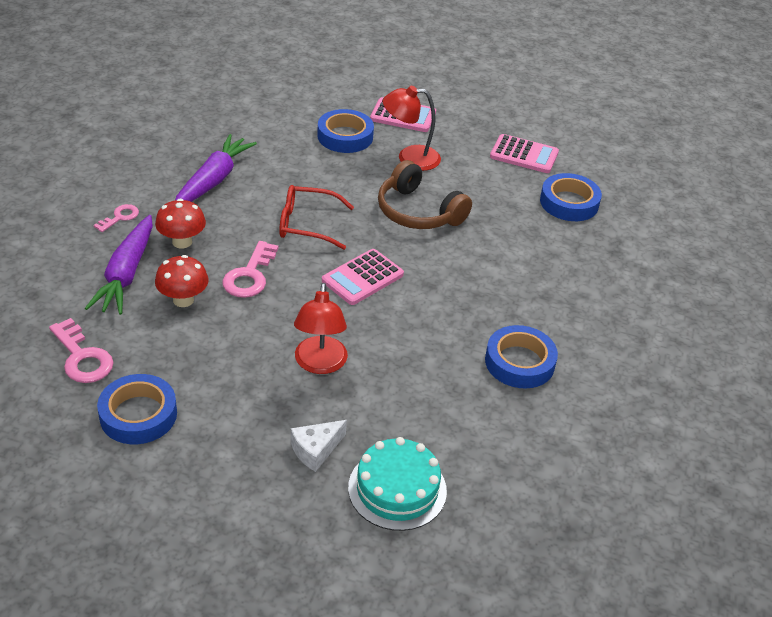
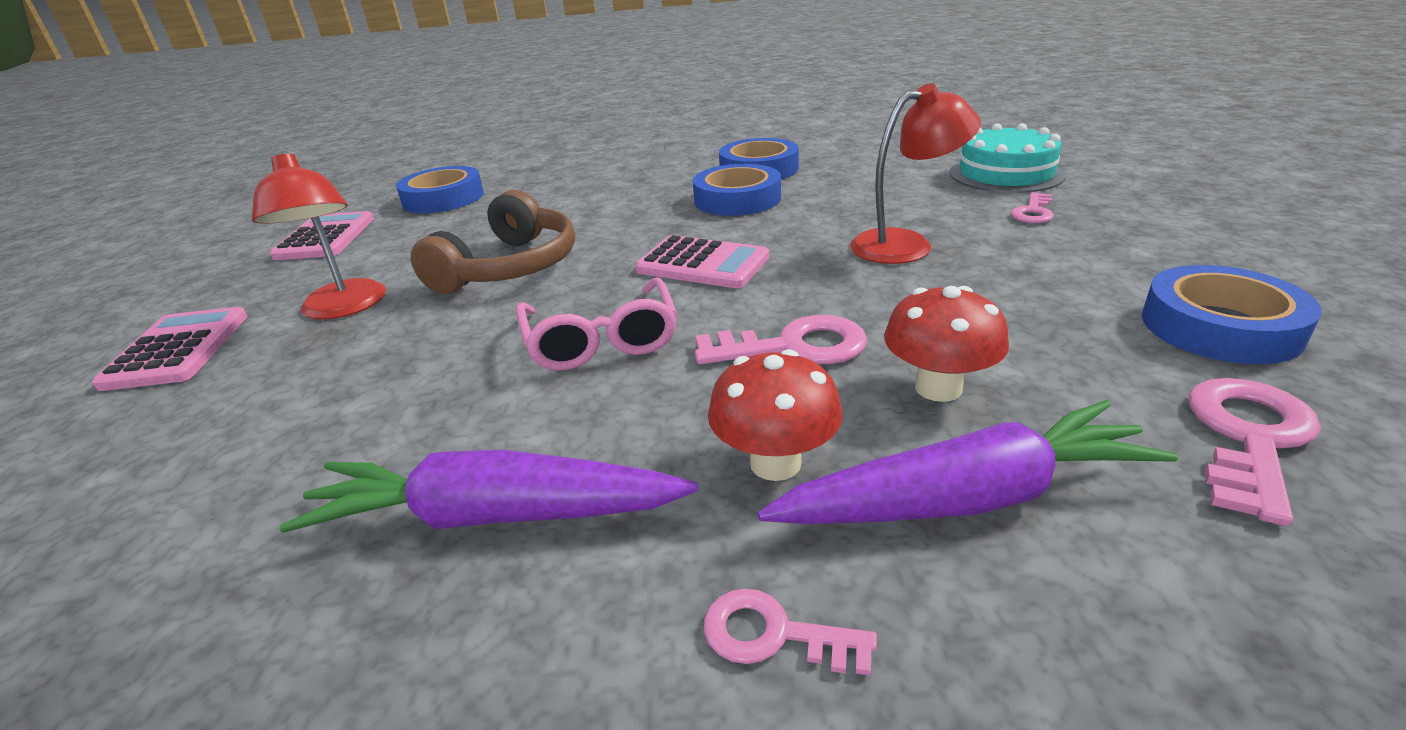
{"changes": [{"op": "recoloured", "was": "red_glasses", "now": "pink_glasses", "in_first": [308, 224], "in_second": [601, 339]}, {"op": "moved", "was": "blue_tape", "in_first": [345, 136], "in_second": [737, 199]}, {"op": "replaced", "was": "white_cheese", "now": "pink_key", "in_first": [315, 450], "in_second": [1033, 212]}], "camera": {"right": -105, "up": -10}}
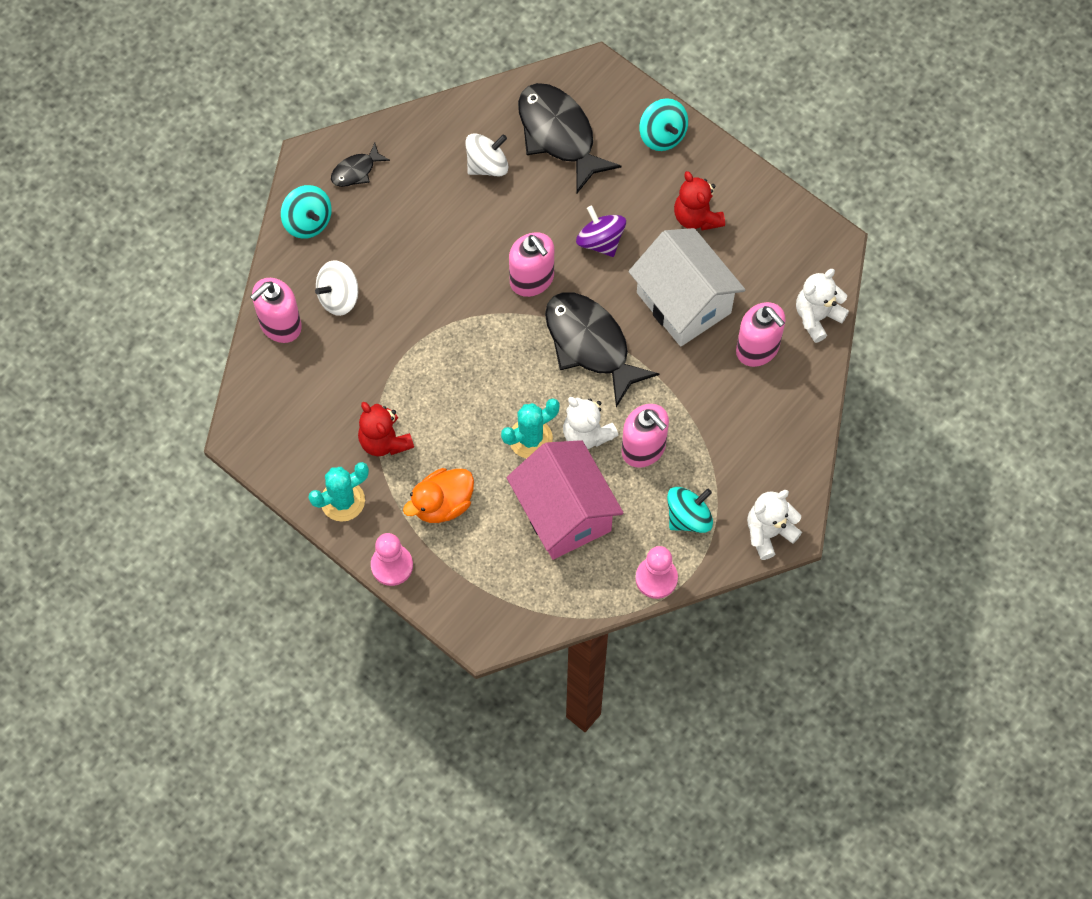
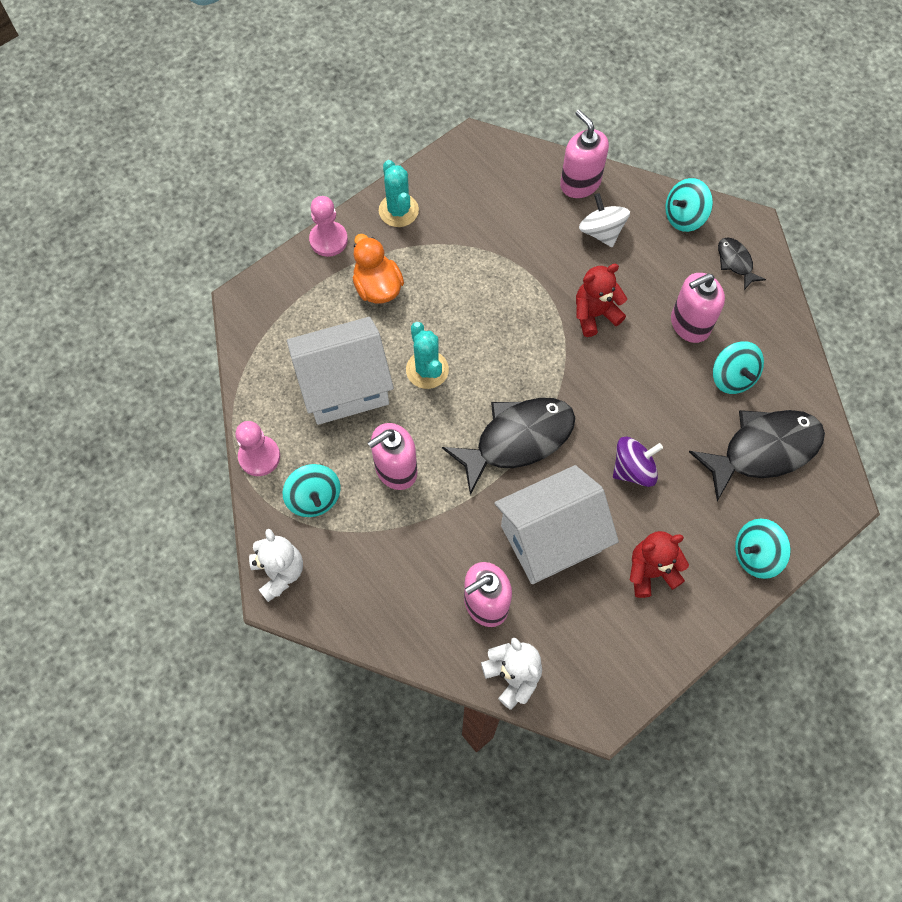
{"changes": [{"op": "recoloured", "was": "pink_house", "now": "white_house", "in_first": [564, 513], "in_second": [344, 387]}, {"op": "moved", "was": "red_teddy_bear", "in_first": [384, 441], "in_second": [595, 314]}, {"op": "moved", "was": "pink_soap_dispenser", "in_first": [532, 279], "in_second": [689, 324]}, {"op": "recoloured", "was": "white_spinning_top", "now": "turquoise_spinning_top", "in_first": [487, 165], "in_second": [732, 377]}, {"op": "removed", "was": "white_teddy_bear", "in_first": [587, 434]}], "camera": {"right": 100, "up": 0}}
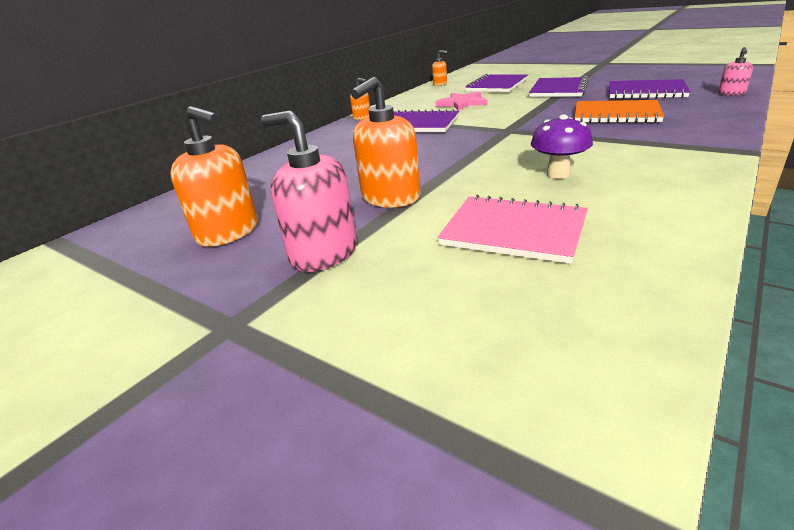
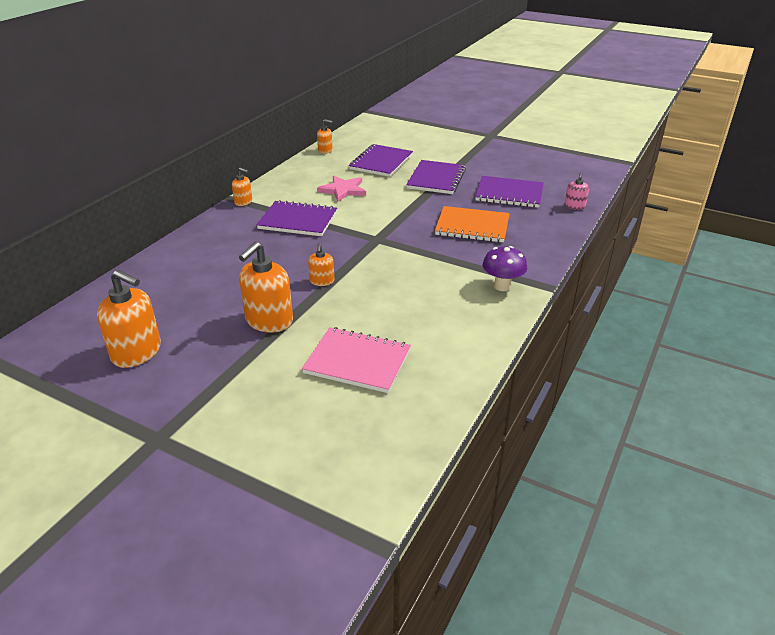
{"changes": [{"op": "added", "now": "orange_soap_dispenser", "in_second": [322, 281]}, {"op": "moved", "was": "purple_mushroom", "in_first": [558, 174], "in_second": [502, 286]}, {"op": "removed", "was": "pink_soap_dispenser", "in_first": [323, 254]}], "camera": {"right": -10, "up": 5}}
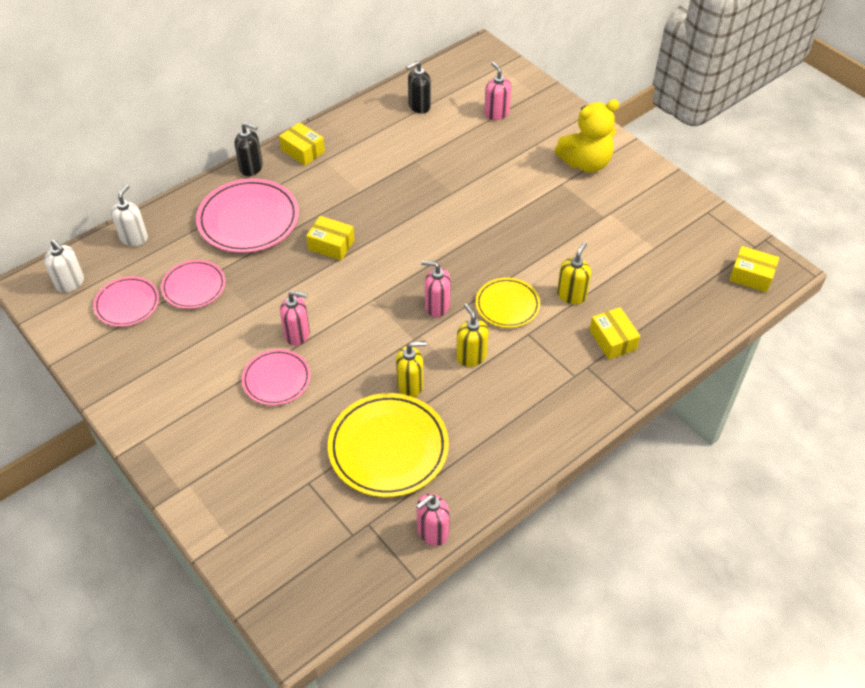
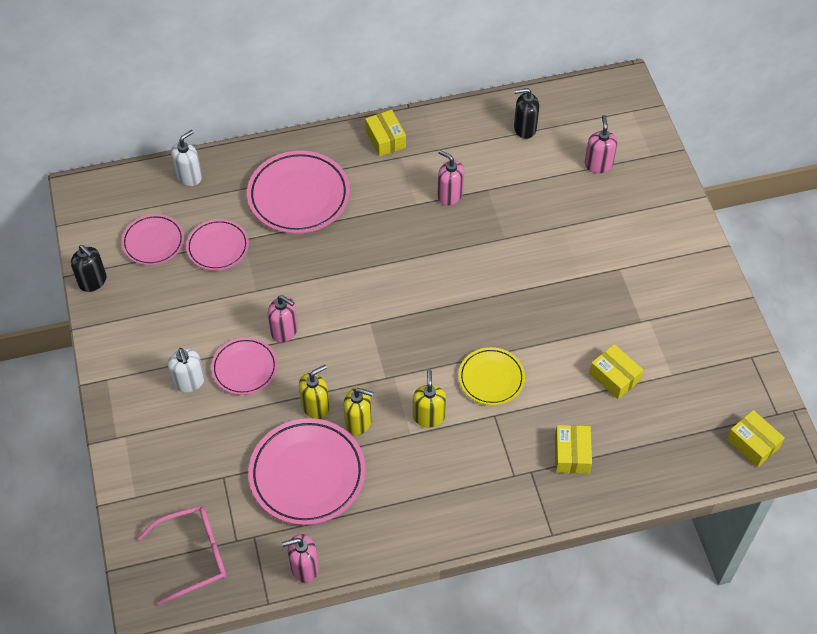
{"changes": [{"op": "moved", "was": "black_soap_dispenser", "in_first": [251, 168], "in_second": [93, 281]}, {"op": "added", "now": "pink_glasses", "in_second": [194, 555]}, {"op": "moved", "was": "white_soap_dispenser", "in_first": [70, 283], "in_second": [189, 382]}, {"op": "recoloured", "was": "yellow_plate", "now": "pink_plate", "in_first": [388, 448], "in_second": [307, 474]}, {"op": "moved", "was": "yellow_soap_dispenser", "in_first": [571, 295], "in_second": [315, 406]}, {"op": "moved", "was": "pink_soap_dispenser", "in_first": [437, 306], "in_second": [450, 195]}, {"op": "moved", "was": "yellow_box", "in_first": [331, 245], "in_second": [614, 377]}, {"op": "removed", "was": "yellow_teddy_bear", "in_first": [586, 163]}], "camera": {"right": 25, "up": 5}}
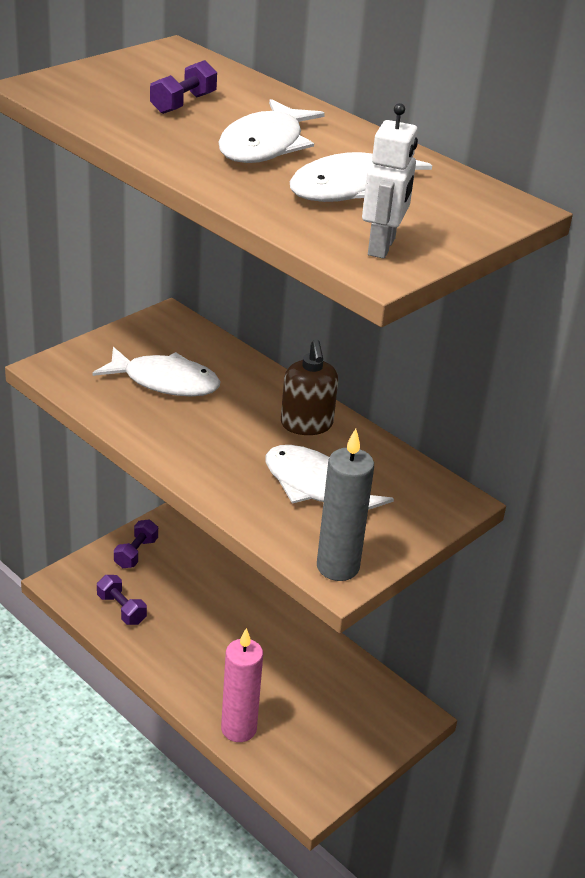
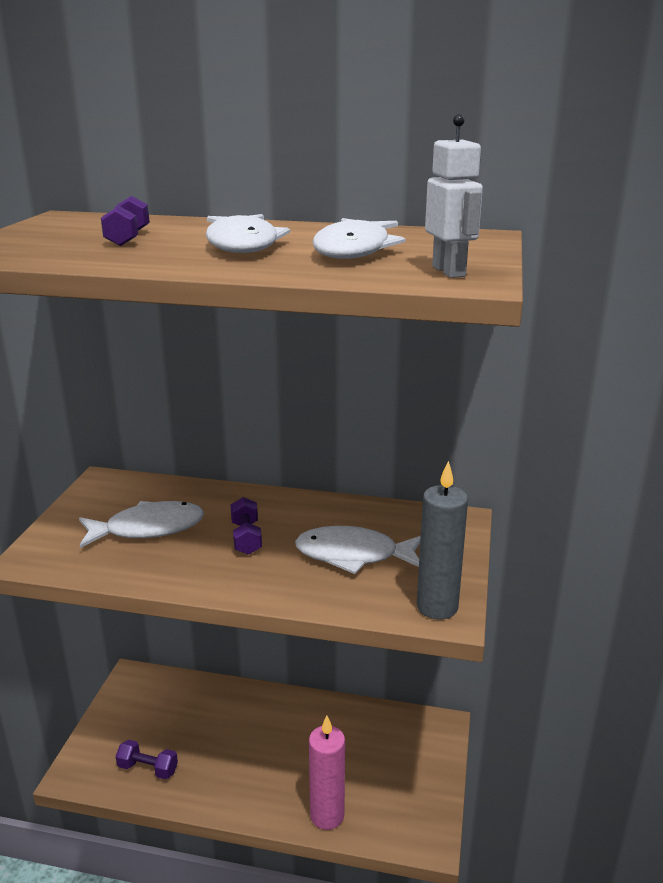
{"changes": [{"op": "moved", "was": "purple_dumbbell", "in_first": [136, 553], "in_second": [246, 538]}, {"op": "removed", "was": "brown_soap_dispenser", "in_first": [306, 424]}], "camera": {"right": -30, "up": -10}}
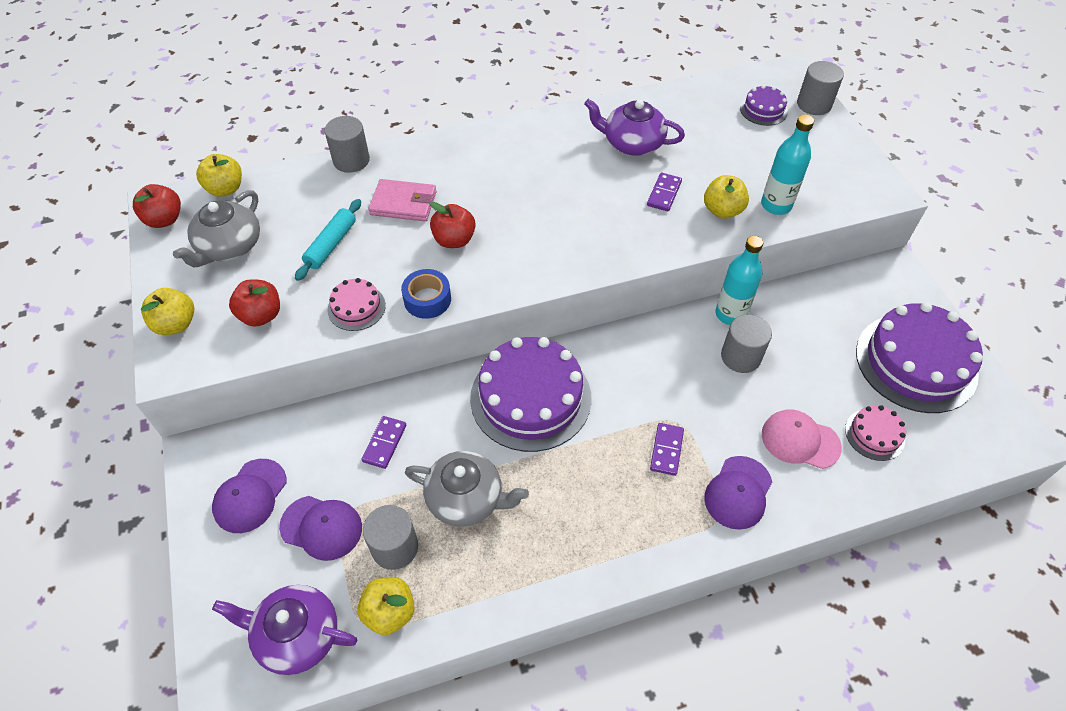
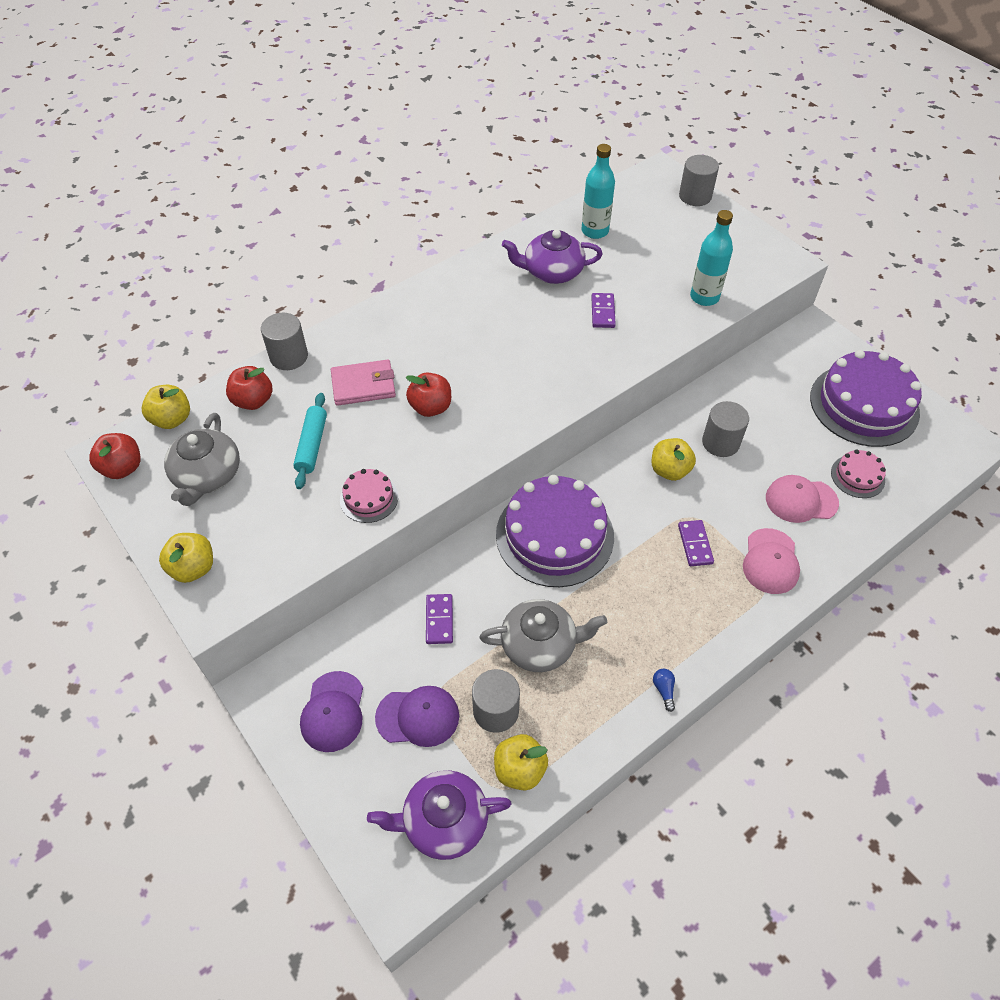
{"changes": [{"op": "moved", "was": "red_apple", "in_first": [261, 315], "in_second": [253, 401]}, {"op": "moved", "was": "turquoise_bottle", "in_first": [730, 314], "in_second": [595, 231]}, {"op": "moved", "was": "yellow_apple", "in_first": [722, 210], "in_second": [669, 470]}, {"op": "added", "now": "blue_light_bulb", "in_second": [664, 690]}, {"op": "recoloured", "was": "purple_cap", "now": "pink_cap", "in_first": [738, 492], "in_second": [770, 561]}, {"op": "removed", "was": "blue_tape", "in_first": [427, 299]}, {"op": "removed", "was": "purple_cake", "in_first": [763, 110]}], "camera": {"right": -20, "up": 0}}
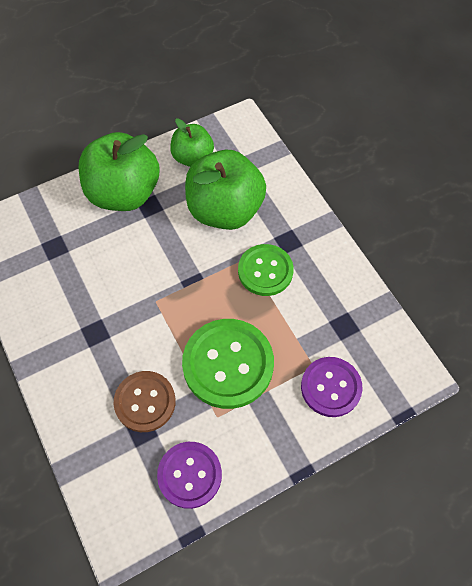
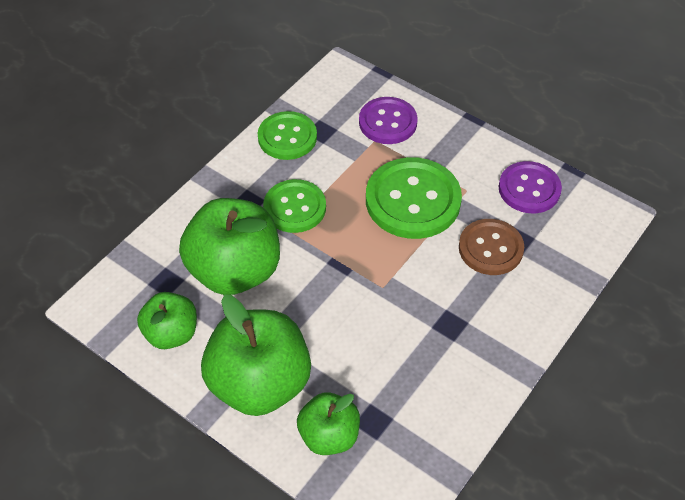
{"changes": [{"op": "added", "now": "green_button", "in_second": [287, 137]}, {"op": "added", "now": "green_apple", "in_second": [329, 436]}], "camera": {"right": -115, "up": -10}}
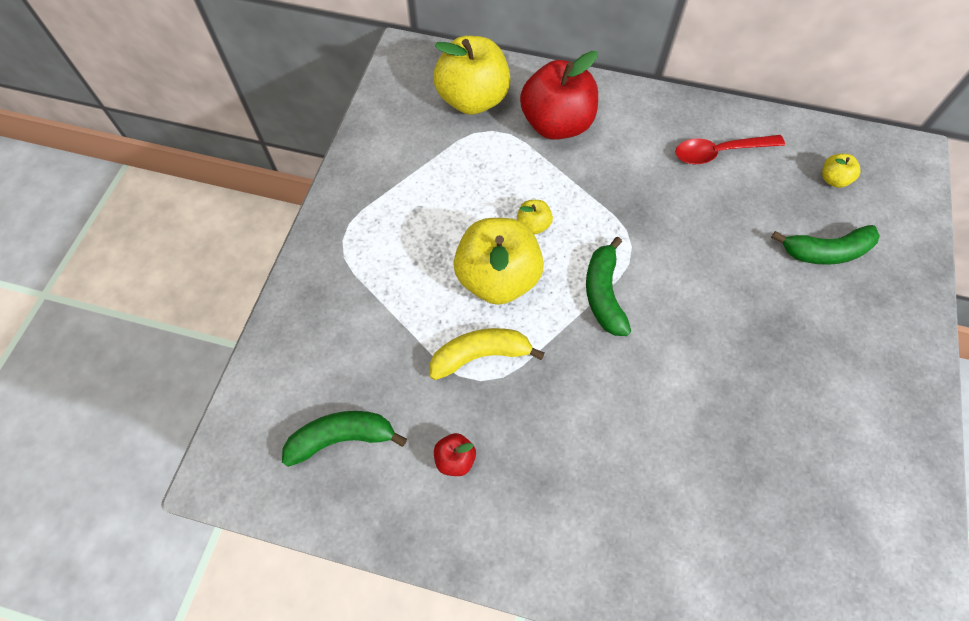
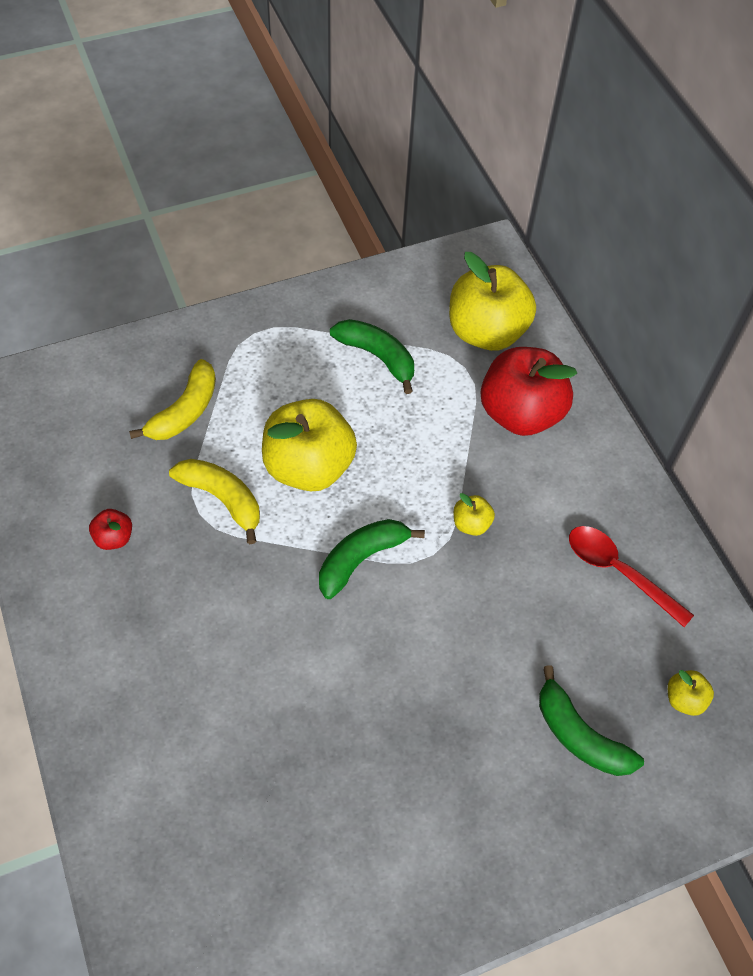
{"changes": [{"op": "added", "now": "yellow_banana", "in_second": [185, 411]}, {"op": "moved", "was": "green_banana", "in_first": [341, 438], "in_second": [377, 356]}, {"op": "moved", "was": "yellow_apple", "in_first": [533, 225], "in_second": [471, 524]}], "camera": {"right": 50, "up": -5}}
